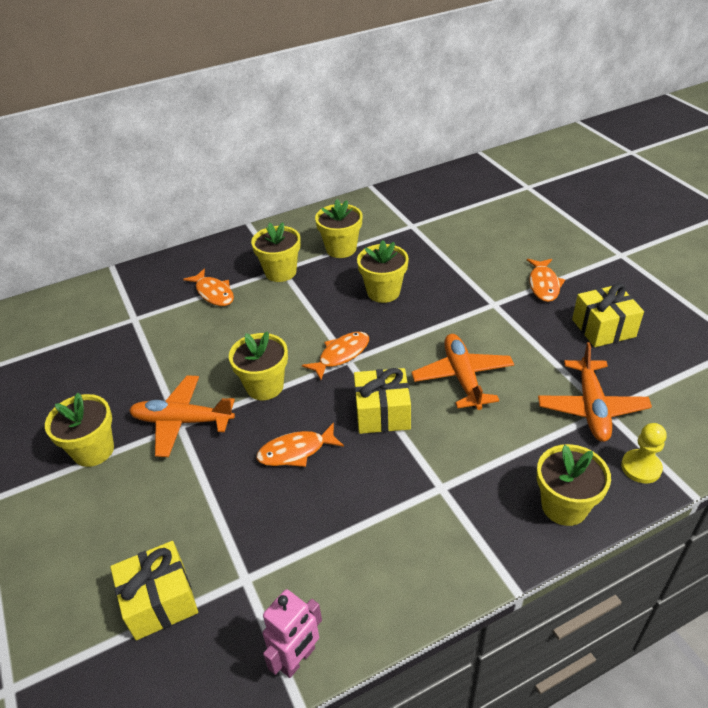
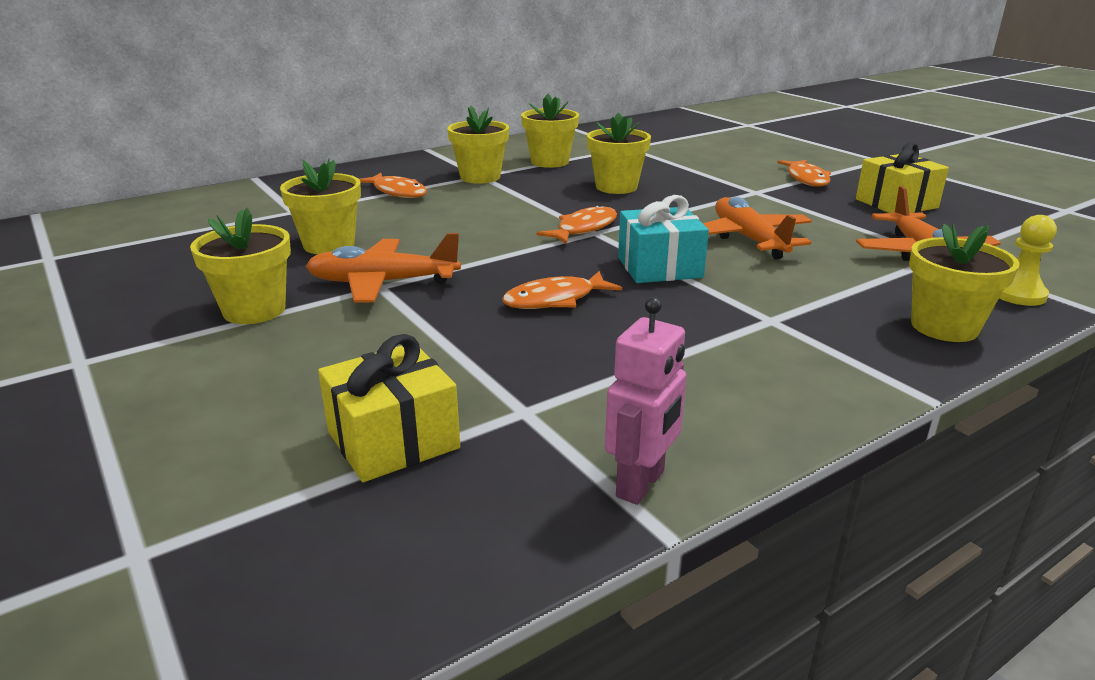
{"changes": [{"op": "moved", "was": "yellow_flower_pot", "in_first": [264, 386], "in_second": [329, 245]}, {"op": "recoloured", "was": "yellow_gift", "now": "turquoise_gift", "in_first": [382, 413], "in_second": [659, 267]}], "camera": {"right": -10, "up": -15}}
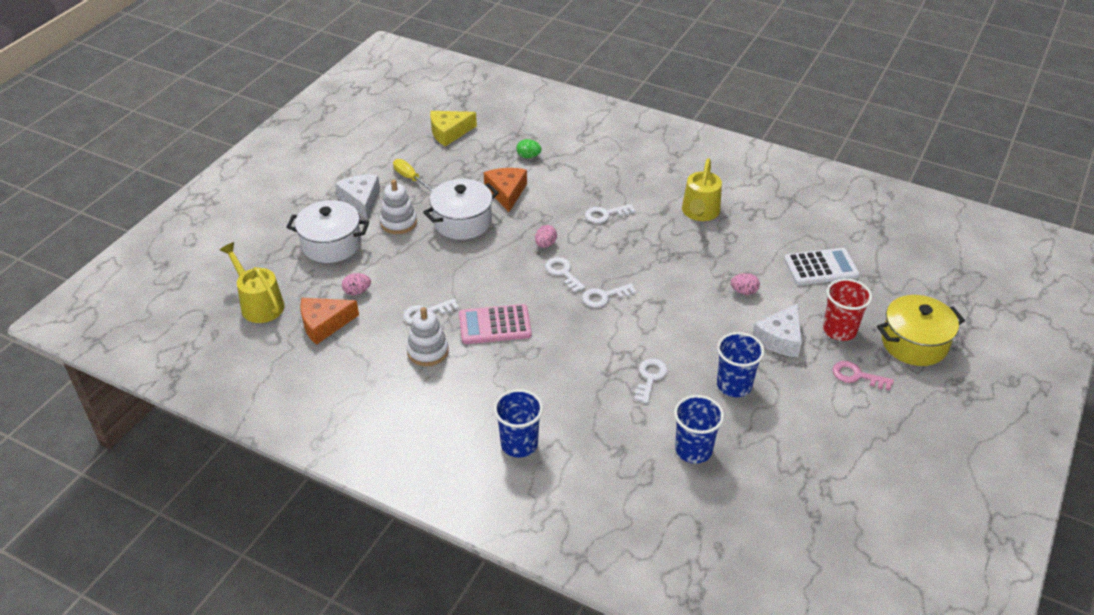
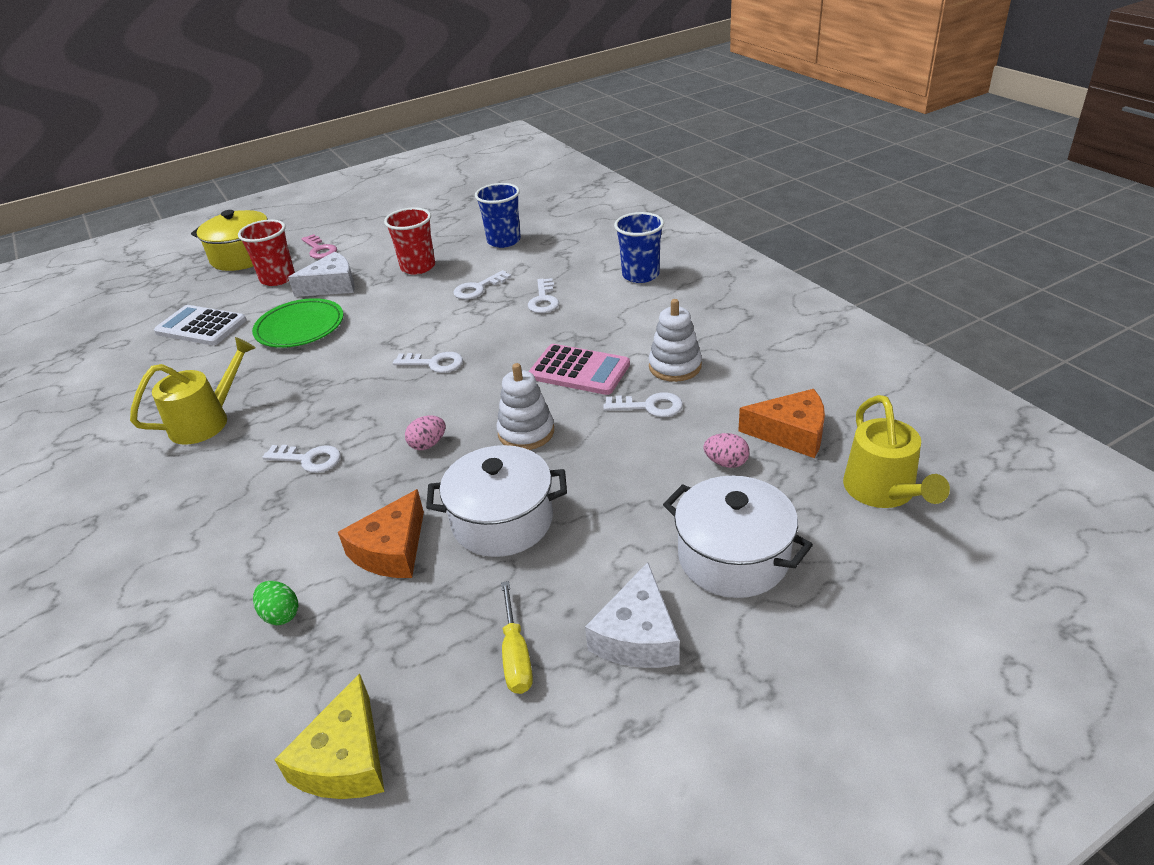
{"changes": [{"op": "replaced", "was": "pink_egg", "now": "green_plate", "in_first": [744, 292], "in_second": [300, 328]}, {"op": "turned", "was": "yellow_cheese", "in_first": [449, 132], "in_second": [345, 759], "clockwise": 90}, {"op": "recoloured", "was": "blue_cup", "now": "red_cup", "in_first": [734, 385], "in_second": [418, 267]}, {"op": "moved", "was": "white_stacking_toy", "in_first": [398, 223], "in_second": [526, 432]}, {"op": "moved", "was": "white_key", "in_first": [563, 273], "in_second": [543, 300]}], "camera": {"right": -145, "up": -5}}
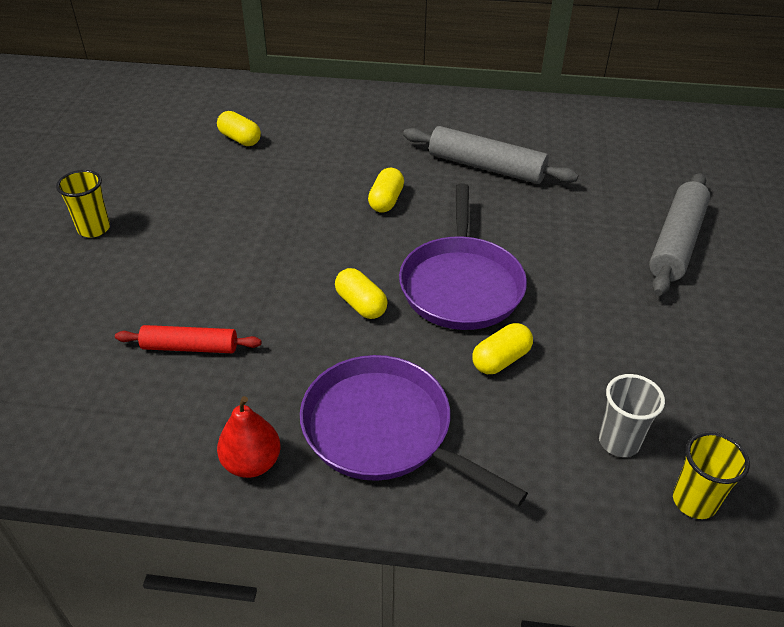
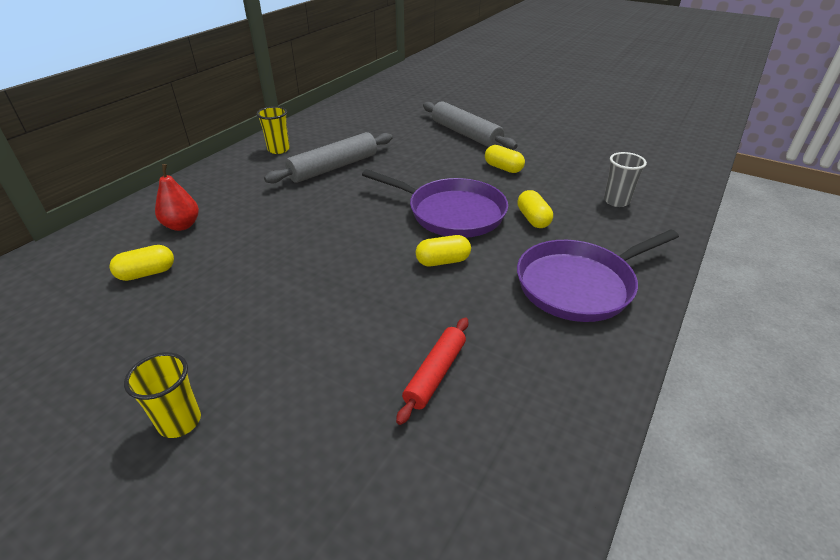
{"changes": [{"op": "moved", "was": "red_pear", "in_first": [252, 463], "in_second": [182, 225]}, {"op": "moved", "was": "yellow_cup", "in_first": [694, 501], "in_second": [278, 149]}, {"op": "moved", "was": "yellow_capsule", "in_first": [386, 201], "in_second": [503, 168]}], "camera": {"right": -65, "up": -5}}
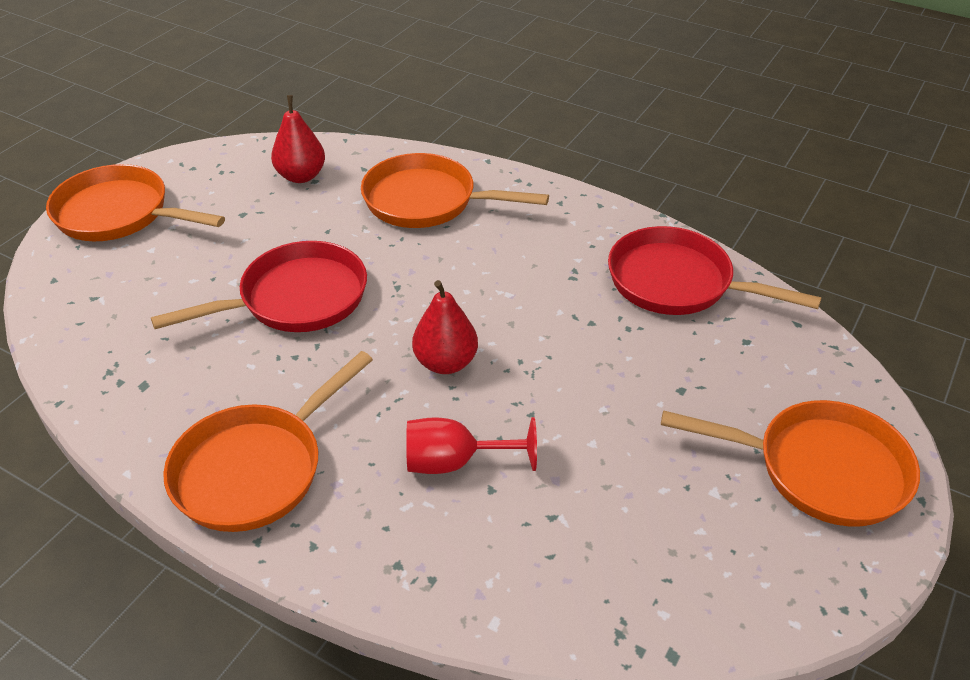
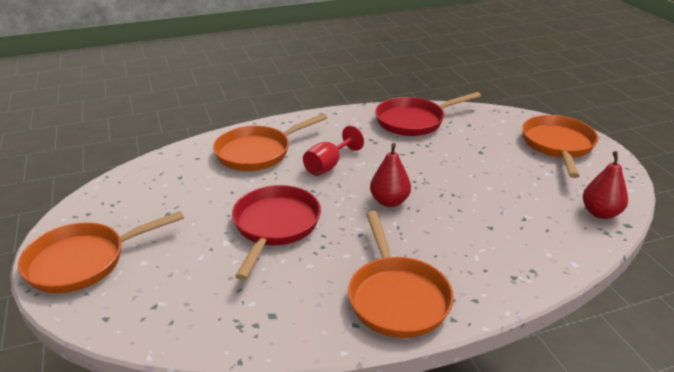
{"changes": [{"op": "moved", "was": "red_goblet", "in_first": [455, 462], "in_second": [328, 165]}, {"op": "turned", "was": "orange_pan", "in_first": [821, 469], "in_second": [558, 145], "clockwise": -45}, {"op": "moved", "was": "red_pear", "in_first": [301, 176], "in_second": [600, 213]}], "camera": {"right": -50, "up": -10}}
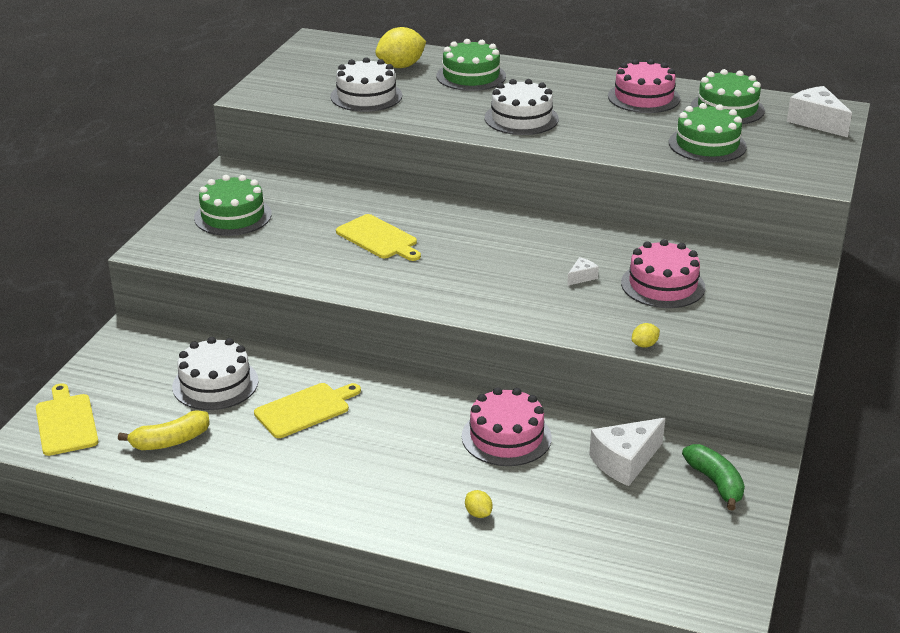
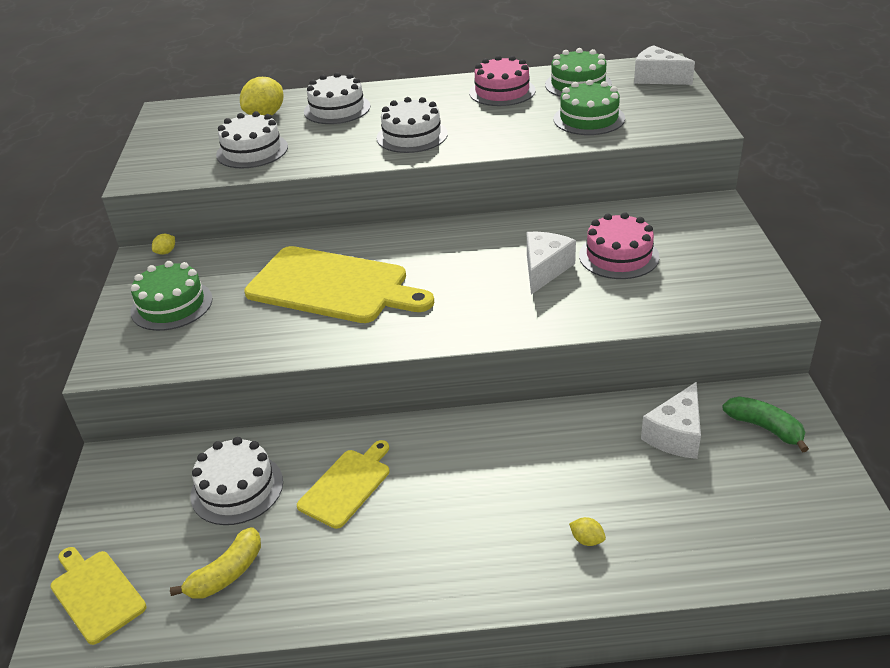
{"changes": [{"op": "moved", "was": "yellow_lemon", "in_first": [644, 345], "in_second": [166, 252]}, {"op": "resized", "was": "yellow_cutting_board", "in_first": [378, 238], "in_second": [333, 286], "ratio": 1.88}, {"op": "recoloured", "was": "green_cake", "now": "white_cake", "in_first": [471, 76], "in_second": [337, 109]}, {"op": "resized", "was": "white_cheese", "in_first": [581, 277], "in_second": [544, 269], "ratio": 2.07}, {"op": "removed", "was": "pink_cake", "in_first": [506, 437]}], "camera": {"right": -20, "up": 5}}
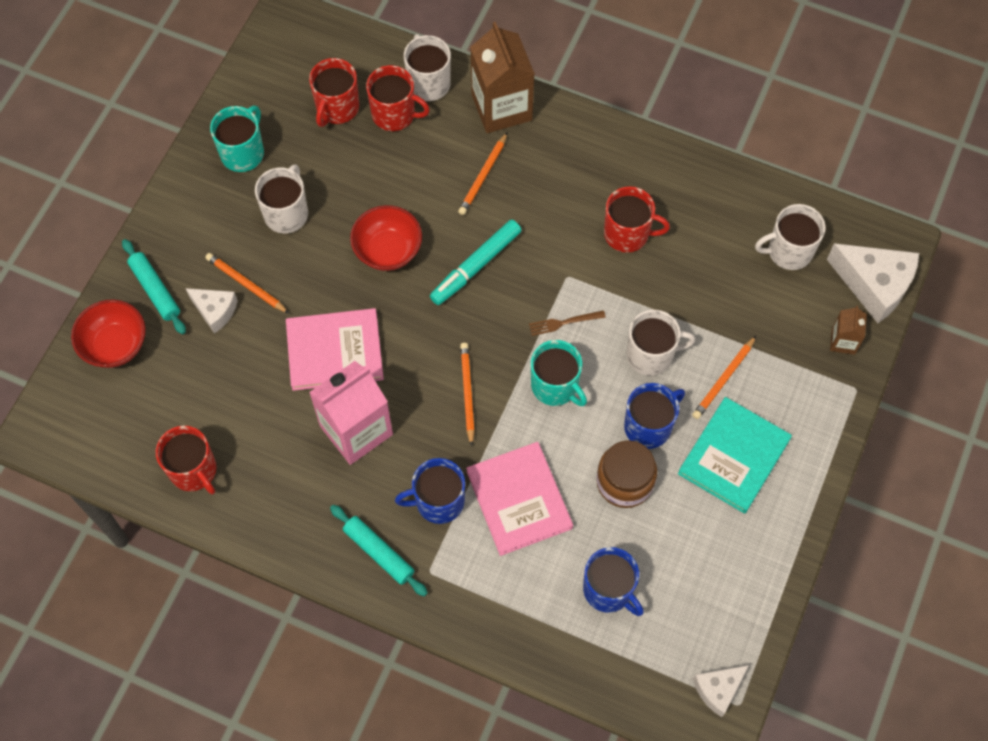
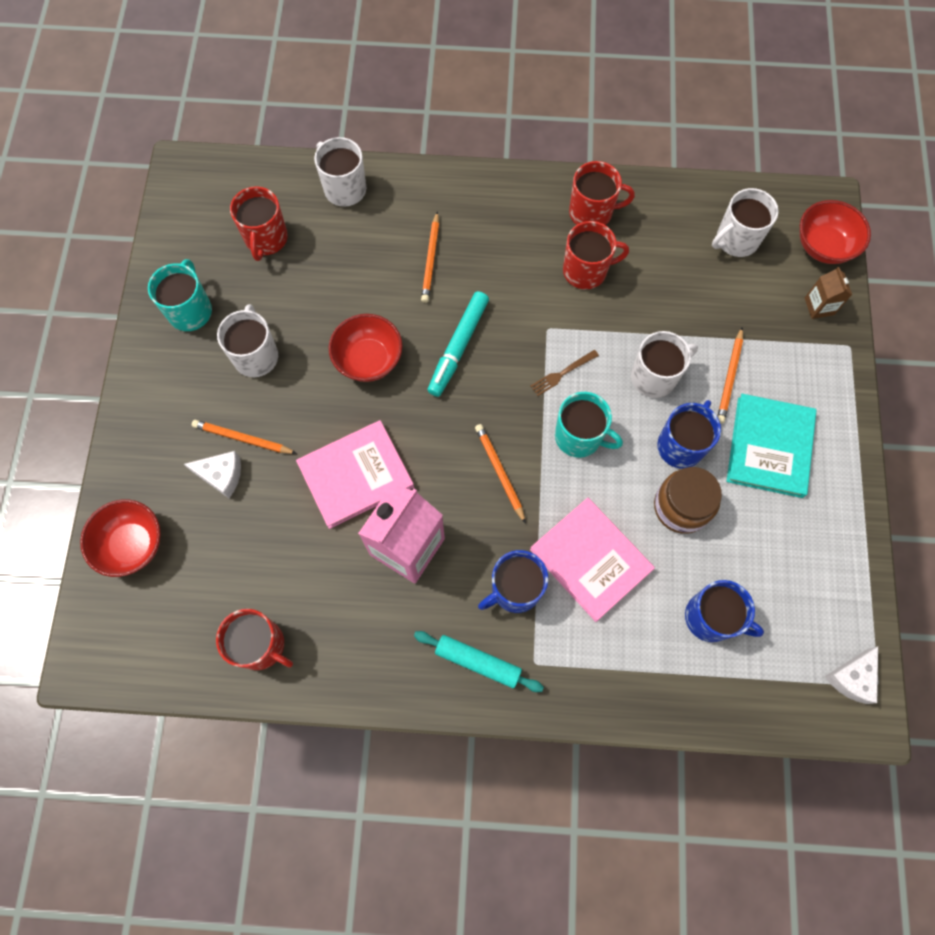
{"changes": [{"op": "moved", "was": "red_mug", "in_first": [394, 114], "in_second": [591, 212]}, {"op": "replaced", "was": "white_cheese", "now": "red_bowl", "in_first": [874, 285], "in_second": [823, 246]}, {"op": "removed", "was": "turquoise_rolling_pin", "in_first": [155, 290]}, {"op": "removed", "was": "brown_carton", "in_first": [501, 107]}], "camera": {"right": -20, "up": 5}}
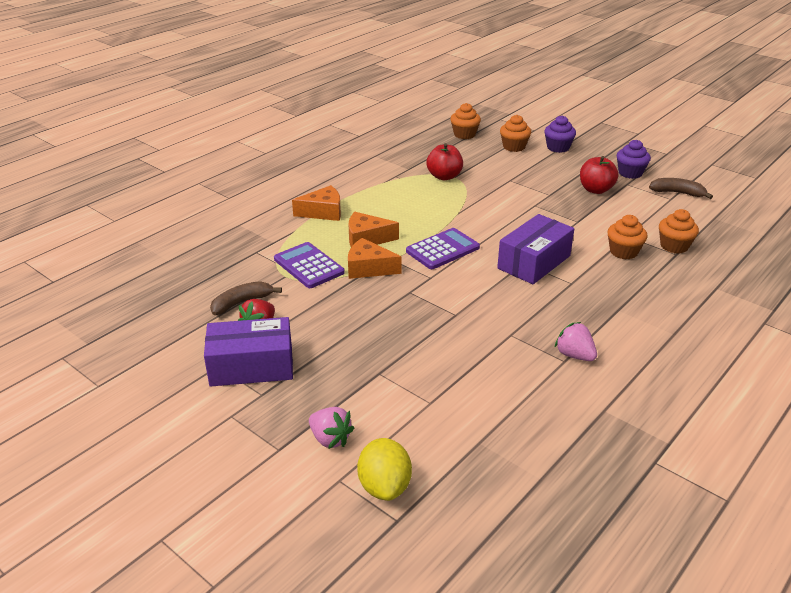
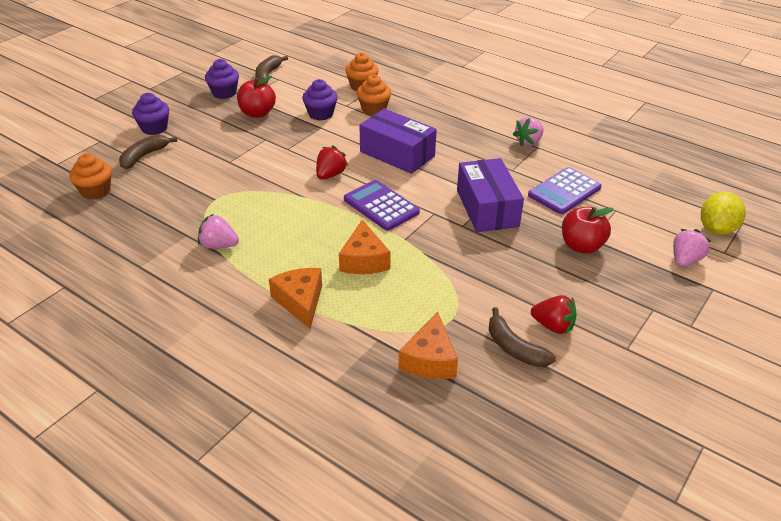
{"changes": [{"op": "replaced", "was": "orange_cupcake", "now": "brown_banana", "in_first": [514, 147], "in_second": [144, 156]}, {"op": "added", "now": "pink_strawberry", "in_second": [219, 245]}, {"op": "added", "now": "purple_cupcake", "in_second": [320, 114]}, {"op": "added", "now": "red_strawberry", "in_second": [330, 175]}, {"op": "moved", "was": "orange_cheese", "in_first": [368, 268], "in_second": [430, 359]}, {"op": "moved", "was": "purple_box", "in_first": [251, 366], "in_second": [487, 208]}, {"op": "moved", "was": "purple_calculator", "in_first": [309, 266], "in_second": [564, 191]}, {"op": "moved", "was": "red_apple", "in_first": [444, 176], "in_second": [581, 246]}, {"op": "turned", "was": "yellow_lemon", "in_first": [384, 486], "in_second": [716, 229], "clockwise": -45}], "camera": {"right": -95, "up": 5}}
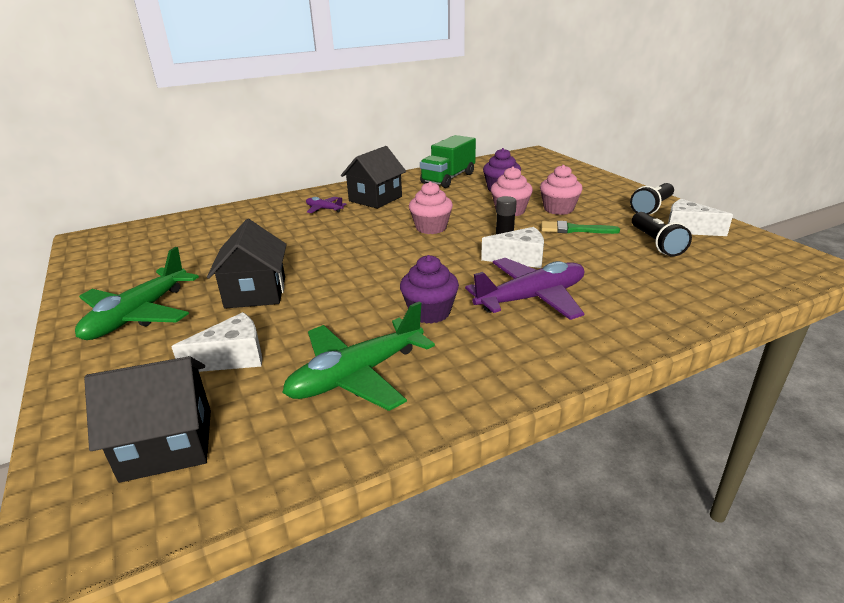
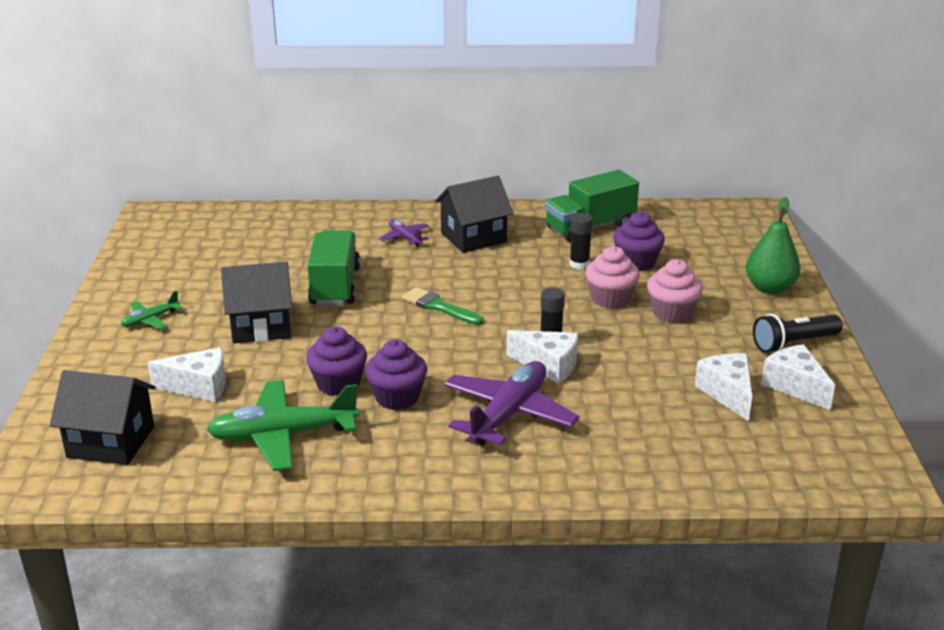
{"changes": [{"op": "resized", "was": "green_plane", "in_first": [138, 315], "in_second": [150, 320], "ratio": 0.49}, {"op": "turned", "was": "black_house", "in_first": [256, 292], "in_second": [261, 326], "clockwise": 60}, {"op": "added", "now": "purple_cupcake", "in_second": [338, 384]}, {"op": "added", "now": "green_truck", "in_second": [335, 286]}, {"op": "moved", "was": "green_brush", "in_first": [573, 229], "in_second": [439, 307]}, {"op": "turned", "was": "purple_plane", "in_first": [531, 298], "in_second": [508, 414], "clockwise": -60}, {"op": "added", "now": "black_glue_stick", "in_second": [579, 264]}, {"op": "replaced", "was": "black_flashlight", "now": "white_cheese", "in_first": [656, 243], "in_second": [727, 393]}, {"op": "added", "now": "green_pear", "in_second": [770, 288]}, {"op": "removed", "was": "pink_cupcake", "in_first": [431, 228]}], "camera": {"right": 25, "up": 0}}
